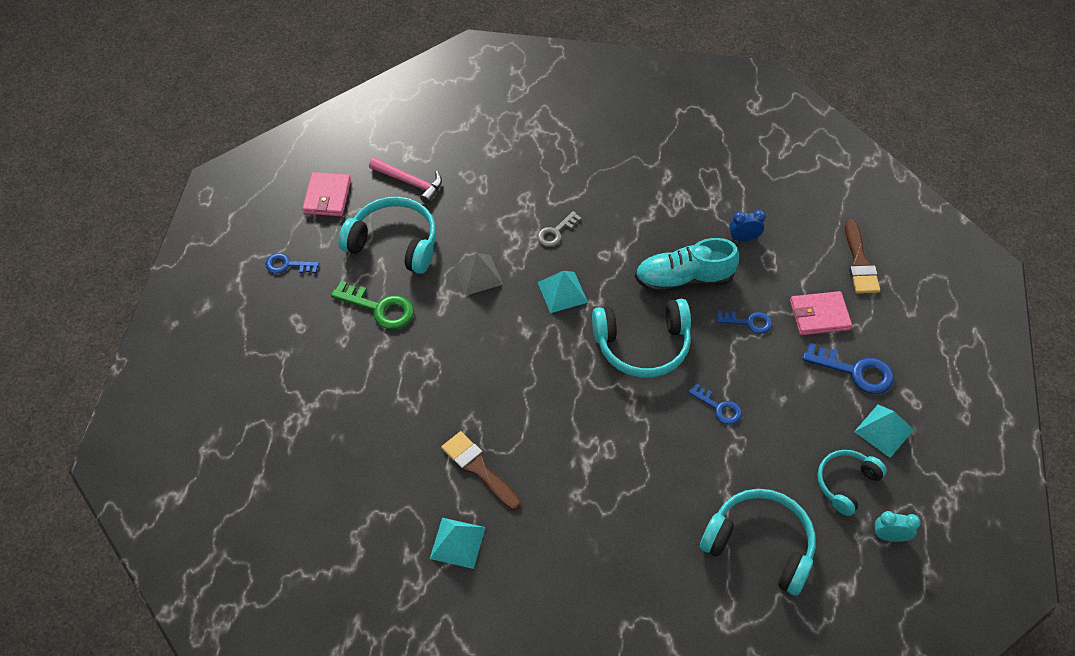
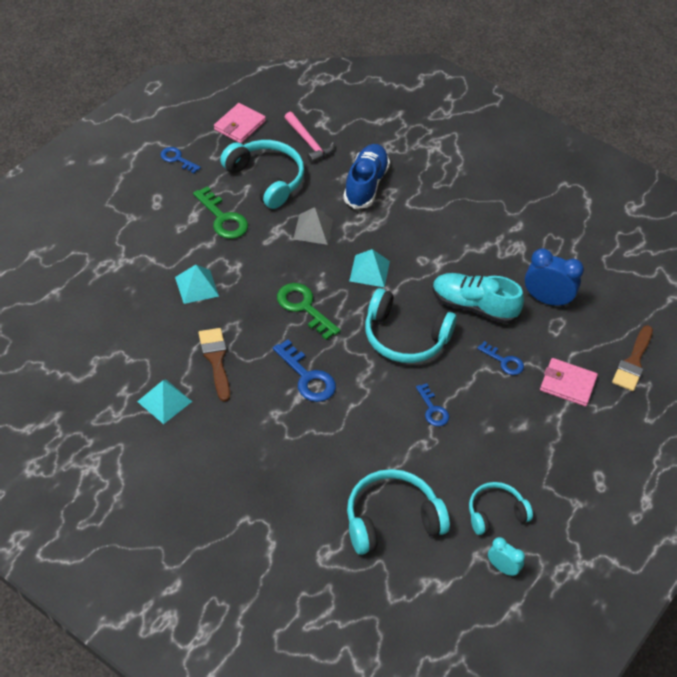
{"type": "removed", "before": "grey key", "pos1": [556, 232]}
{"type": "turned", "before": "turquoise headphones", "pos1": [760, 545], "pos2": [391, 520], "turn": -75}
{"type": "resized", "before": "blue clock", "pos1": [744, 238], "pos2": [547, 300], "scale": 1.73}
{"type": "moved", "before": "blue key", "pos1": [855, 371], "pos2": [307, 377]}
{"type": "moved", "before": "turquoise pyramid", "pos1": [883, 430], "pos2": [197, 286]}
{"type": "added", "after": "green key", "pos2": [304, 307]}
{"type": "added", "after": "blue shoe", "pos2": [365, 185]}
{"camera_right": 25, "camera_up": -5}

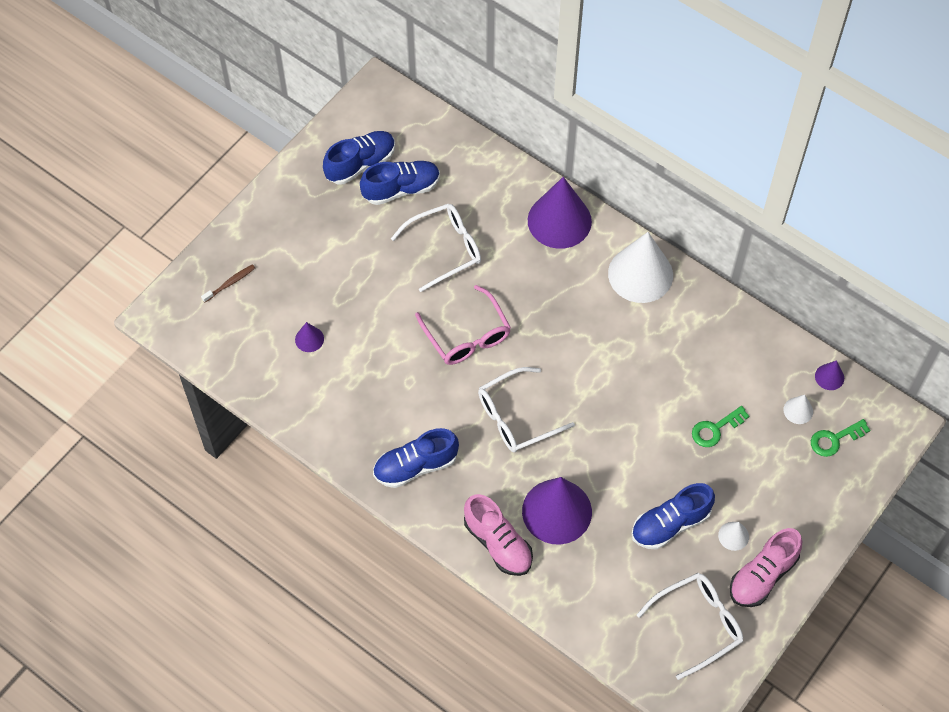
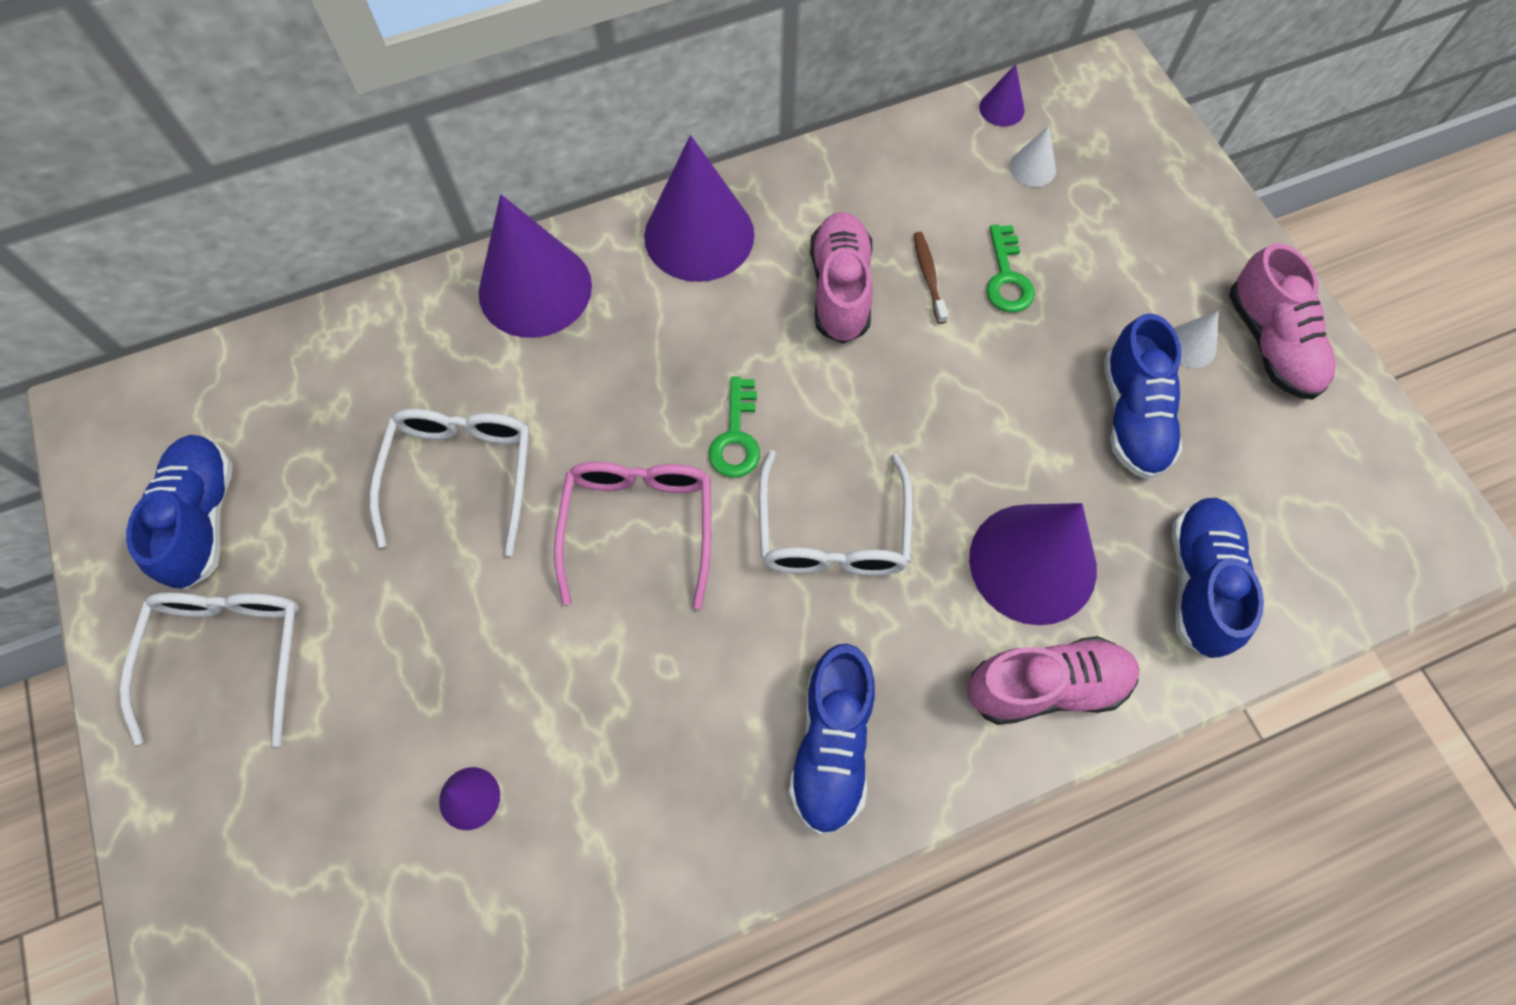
{"type": "moved", "before": "brown toothbrush", "pos1": [230, 283], "pos2": [928, 276]}
{"type": "moved", "before": "blue shoe", "pos1": [401, 189], "pos2": [1199, 582]}
{"type": "turned", "before": "pink glasses", "pos1": [466, 335], "pos2": [639, 527], "turn": -90}
{"type": "recoloured", "before": "white cone", "after": "purple cone", "pos1": [640, 274], "pos2": [699, 235]}
{"type": "moved", "before": "white glasses", "pos1": [697, 624], "pos2": [229, 655]}
{"type": "moved", "before": "green key", "pos1": [835, 439], "pos2": [736, 436]}
{"type": "added", "after": "pink shoe", "pos2": [840, 289]}
{"camera_right": -60, "camera_up": 5}

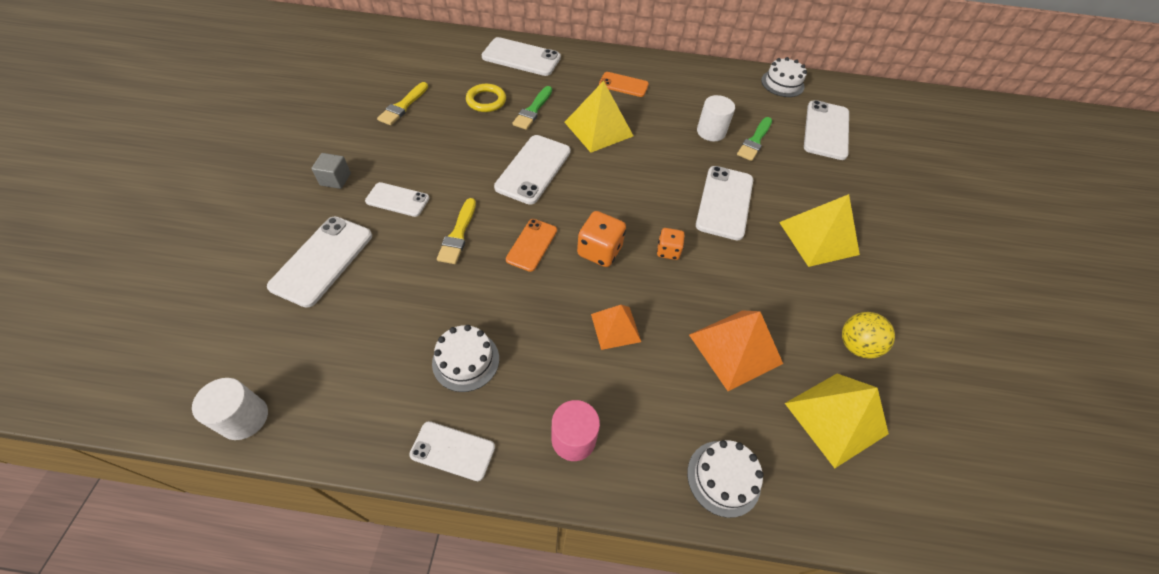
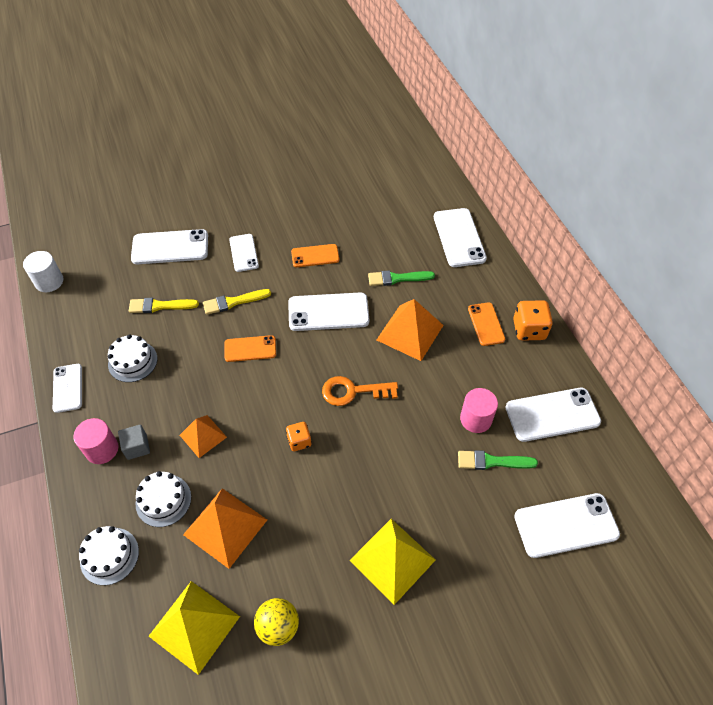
{"type": "moved", "before": "grey cube", "pos1": [335, 179], "pos2": [137, 447]}
{"type": "moved", "before": "yellow brush", "pos1": [403, 106], "pos2": [160, 306]}
{"type": "removed", "before": "yellow ring", "pos1": [486, 101]}
{"type": "recoloured", "before": "yellow pyramid", "after": "orange pyramid", "pos1": [598, 129], "pos2": [410, 332]}
{"type": "moved", "before": "orange dice", "pos1": [599, 251], "pos2": [529, 330]}
{"type": "moved", "before": "white phone", "pos1": [724, 202], "pos2": [552, 415]}
{"type": "recoloured", "before": "white cylinder", "after": "pink cylinder", "pos1": [711, 132], "pos2": [476, 419]}
{"type": "moved", "before": "white cake", "pos1": [782, 83], "pos2": [163, 500]}
{"type": "added", "after": "orange phone", "pos2": [315, 256]}
{"type": "added", "after": "orange key", "pos2": [353, 391]}
{"camera_right": 65, "camera_up": 0}

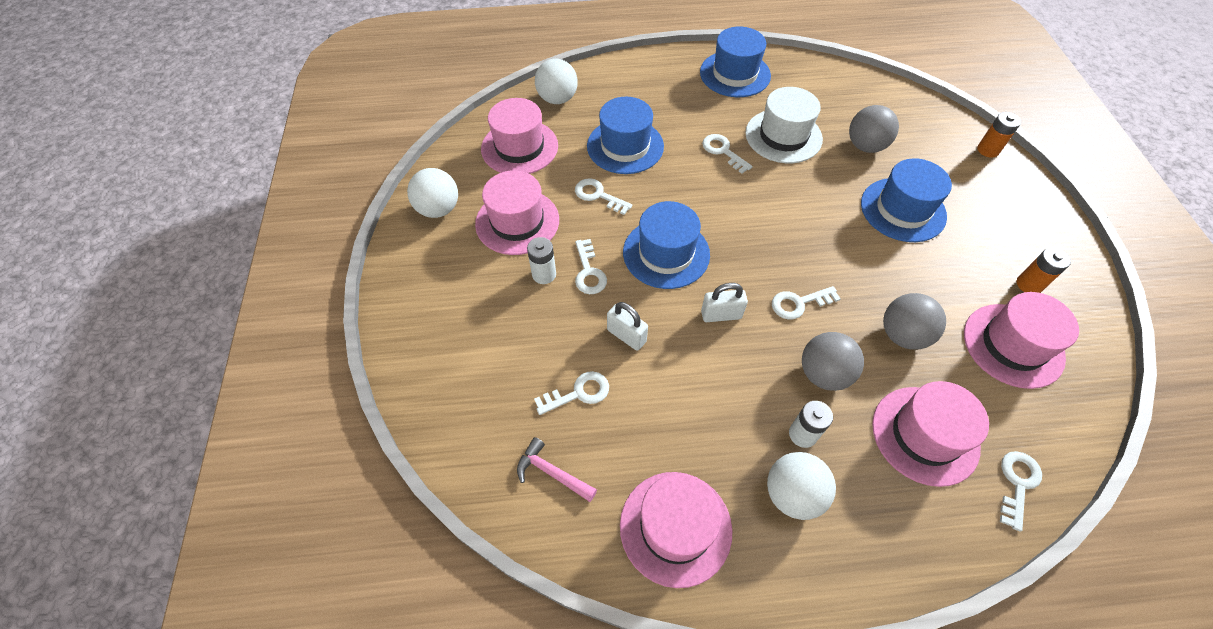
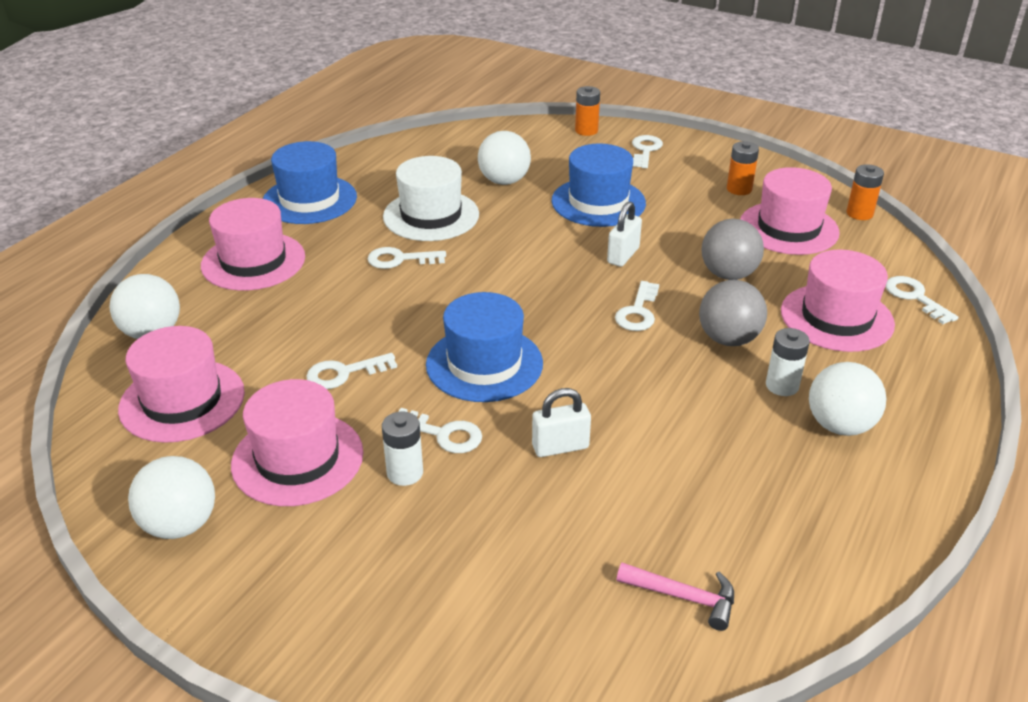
{"type": "turned", "before": "pink hammer", "pos1": [552, 472], "pos2": [684, 597], "turn": -135}
{"type": "moved", "before": "white key", "pos1": [578, 393], "pos2": [645, 150]}
{"type": "removed", "before": "blue hat", "pos1": [625, 146]}
{"type": "moved", "before": "pink hat", "pos1": [675, 527], "pos2": [253, 261]}
{"type": "moved", "before": "white padlock", "pos1": [721, 315], "pos2": [623, 255]}
{"type": "recoloured", "before": "grey ball", "after": "white ball", "pos1": [865, 146], "pos2": [504, 181]}
{"type": "added", "after": "orange battery", "pos2": [859, 213]}
{"camera_right": -55, "camera_up": -20}

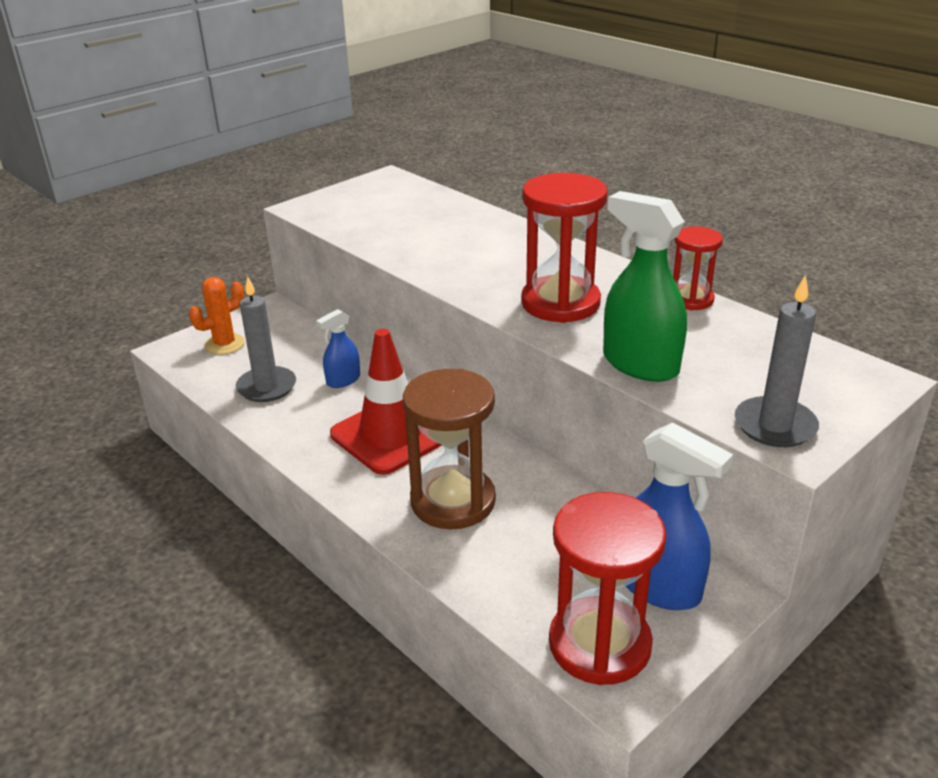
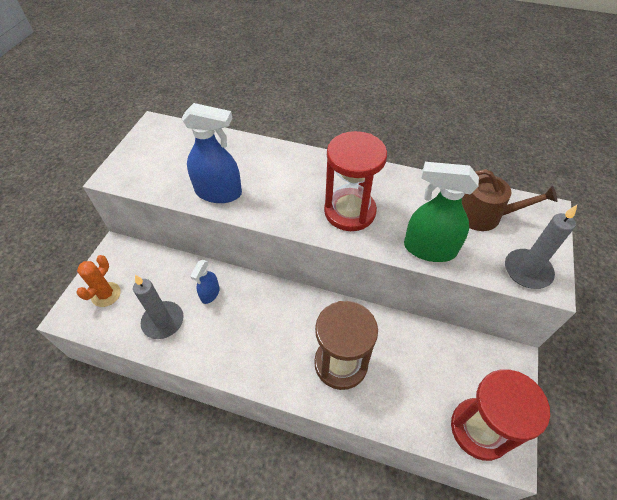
{"type": "removed", "before": "red traffic cone", "pos1": [391, 435]}
{"type": "moved", "before": "blue spray bottle", "pos1": [658, 586], "pos2": [219, 192]}
{"type": "removed", "before": "red hourglass", "pos1": [691, 299]}
{"type": "added", "after": "brown watering can", "pos2": [484, 215]}
{"camera_right": -30, "camera_up": 20}

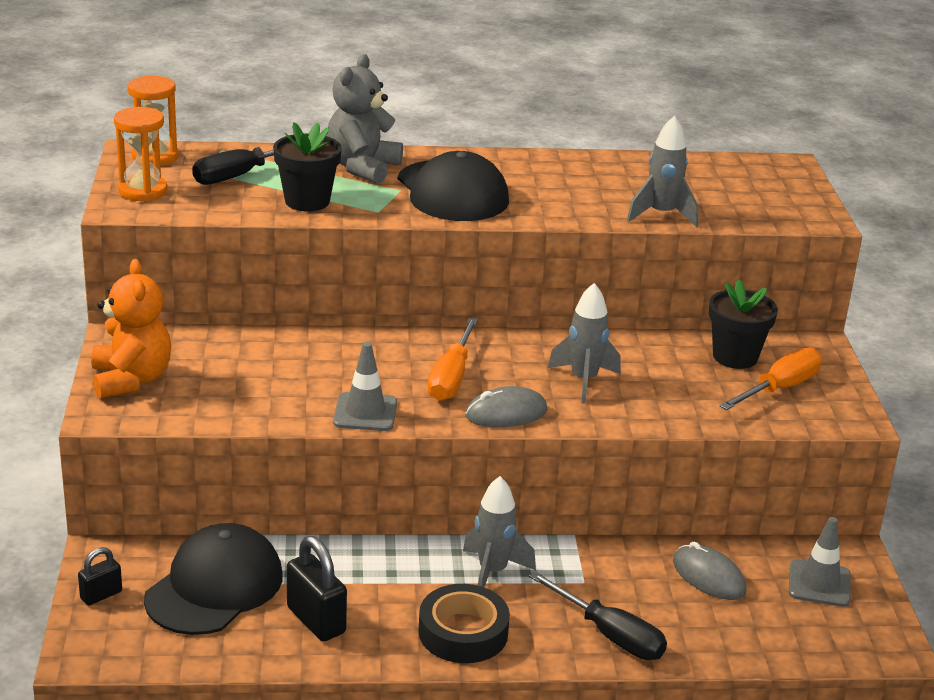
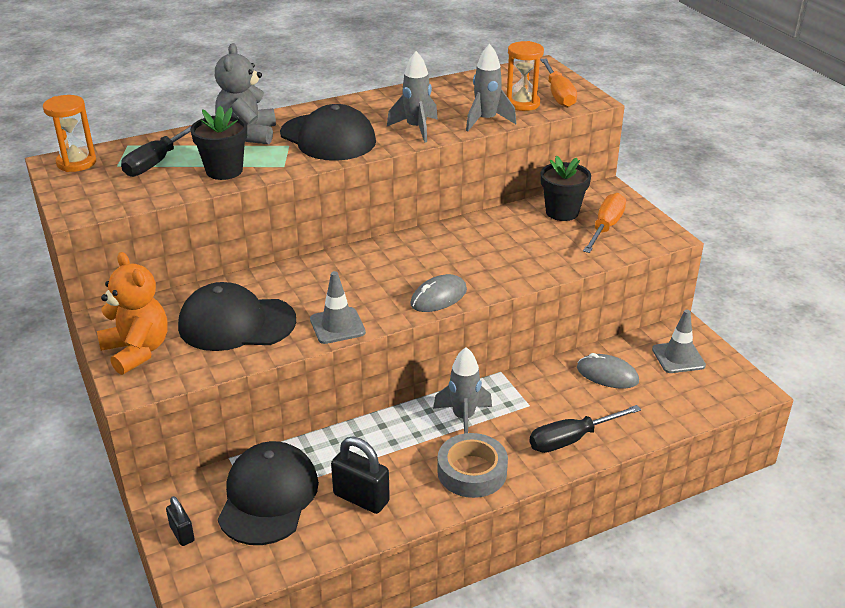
{"type": "turned", "before": "black padlock", "pos1": [101, 595], "pos2": [182, 533], "turn": -60}
{"type": "moved", "before": "orange hourglass", "pos1": [143, 191], "pos2": [522, 103]}
{"type": "recoloured", "before": "black tape", "after": "grey tape", "pos1": [463, 632], "pos2": [472, 471]}
{"type": "moved", "before": "orange screwdriver", "pos1": [451, 378], "pos2": [558, 94]}
{"type": "turned", "before": "black screwdriver", "pos1": [610, 635], "pos2": [571, 439], "turn": 135}
{"type": "moved", "before": "grey rocket", "pos1": [583, 381], "pos2": [416, 129]}
{"type": "added", "after": "black cap", "pos2": [236, 323]}
{"camera_right": -20, "camera_up": 5}

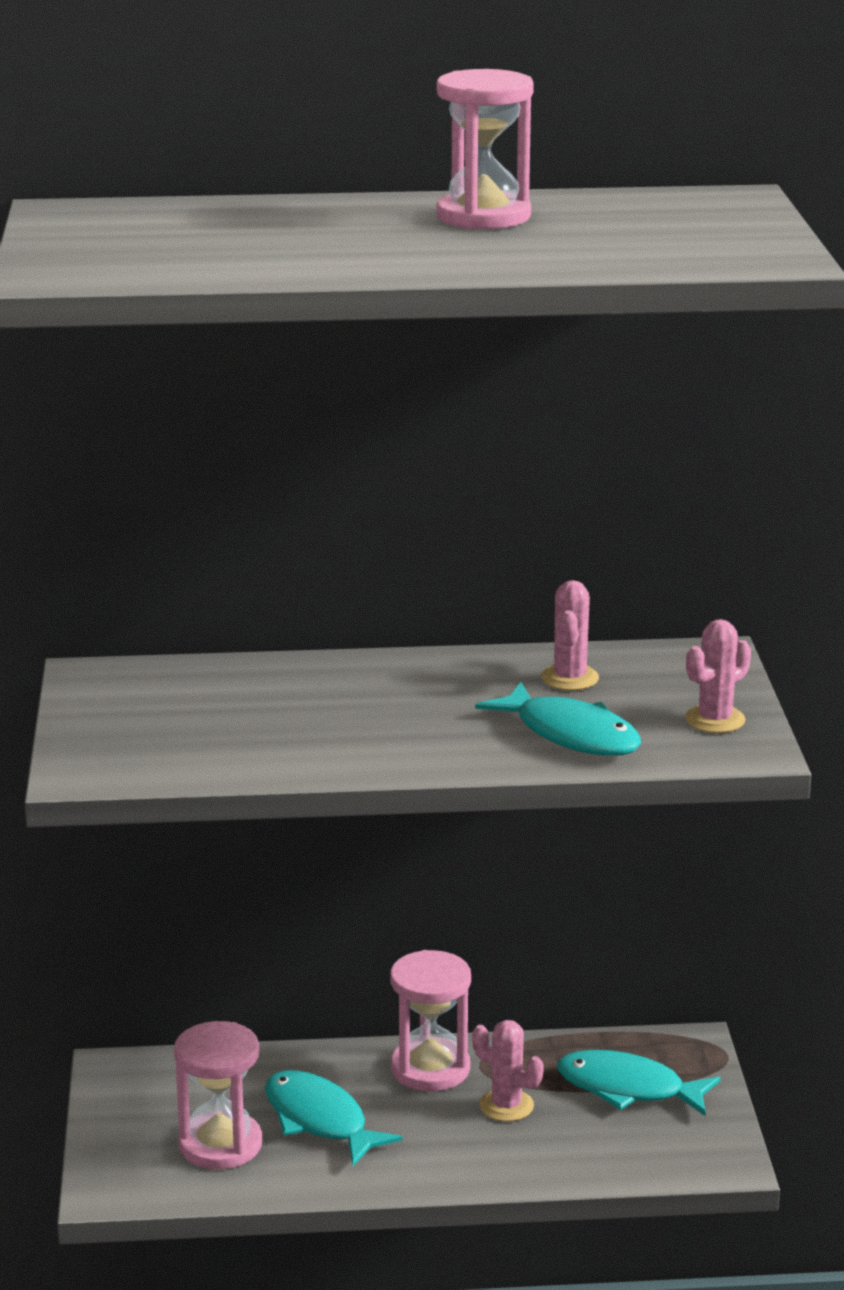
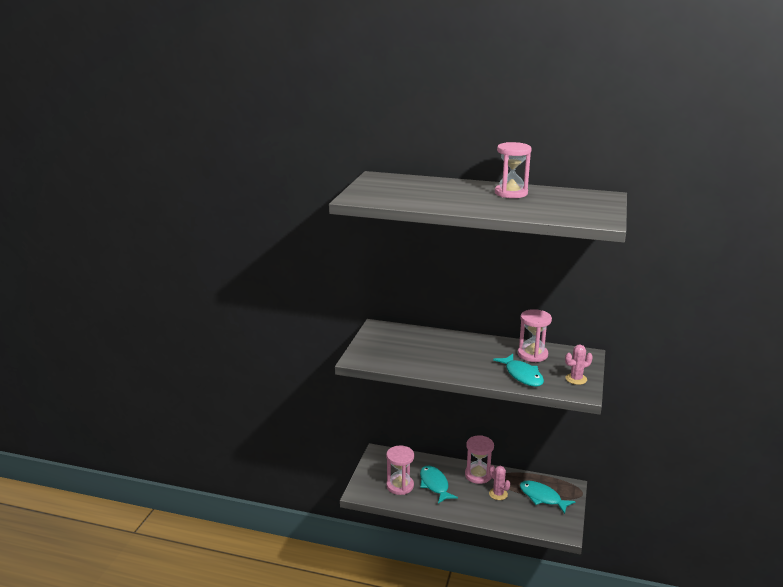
{"type": "replaced", "before": "pink cactus", "after": "pink hourglass", "pos1": [570, 678], "pos2": [532, 354]}
{"camera_right": 20, "camera_up": 0}

